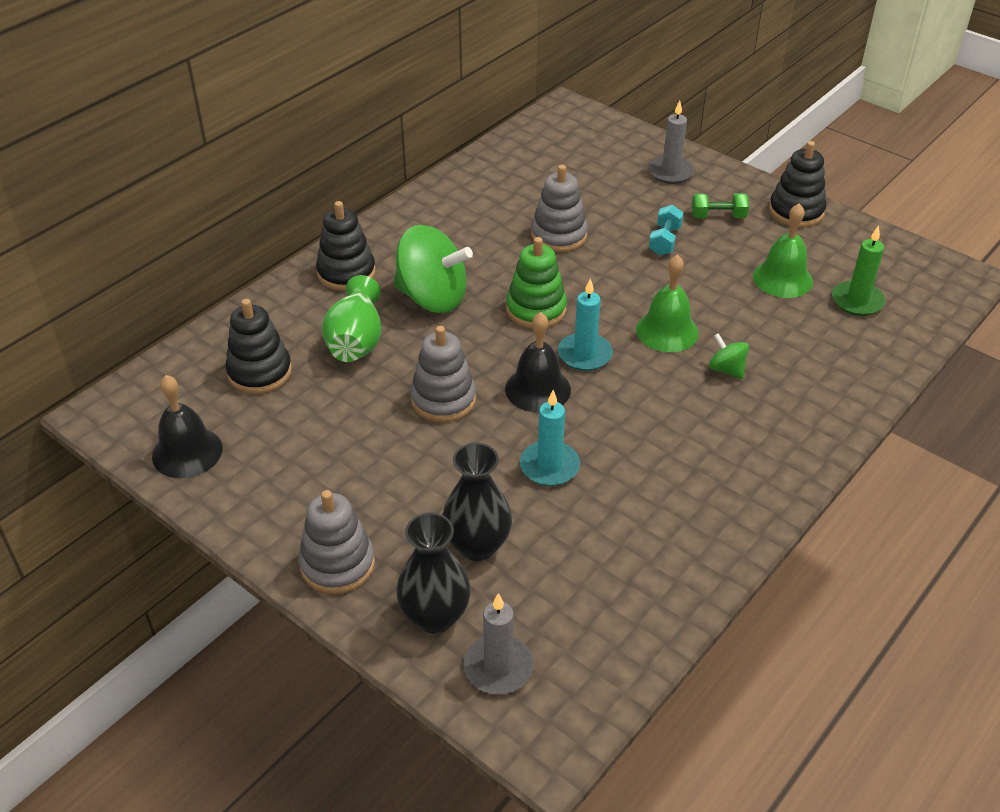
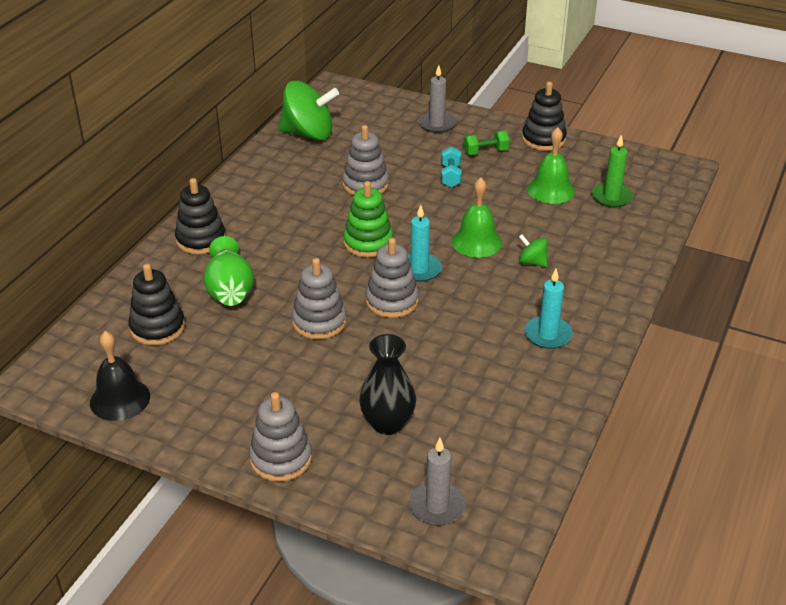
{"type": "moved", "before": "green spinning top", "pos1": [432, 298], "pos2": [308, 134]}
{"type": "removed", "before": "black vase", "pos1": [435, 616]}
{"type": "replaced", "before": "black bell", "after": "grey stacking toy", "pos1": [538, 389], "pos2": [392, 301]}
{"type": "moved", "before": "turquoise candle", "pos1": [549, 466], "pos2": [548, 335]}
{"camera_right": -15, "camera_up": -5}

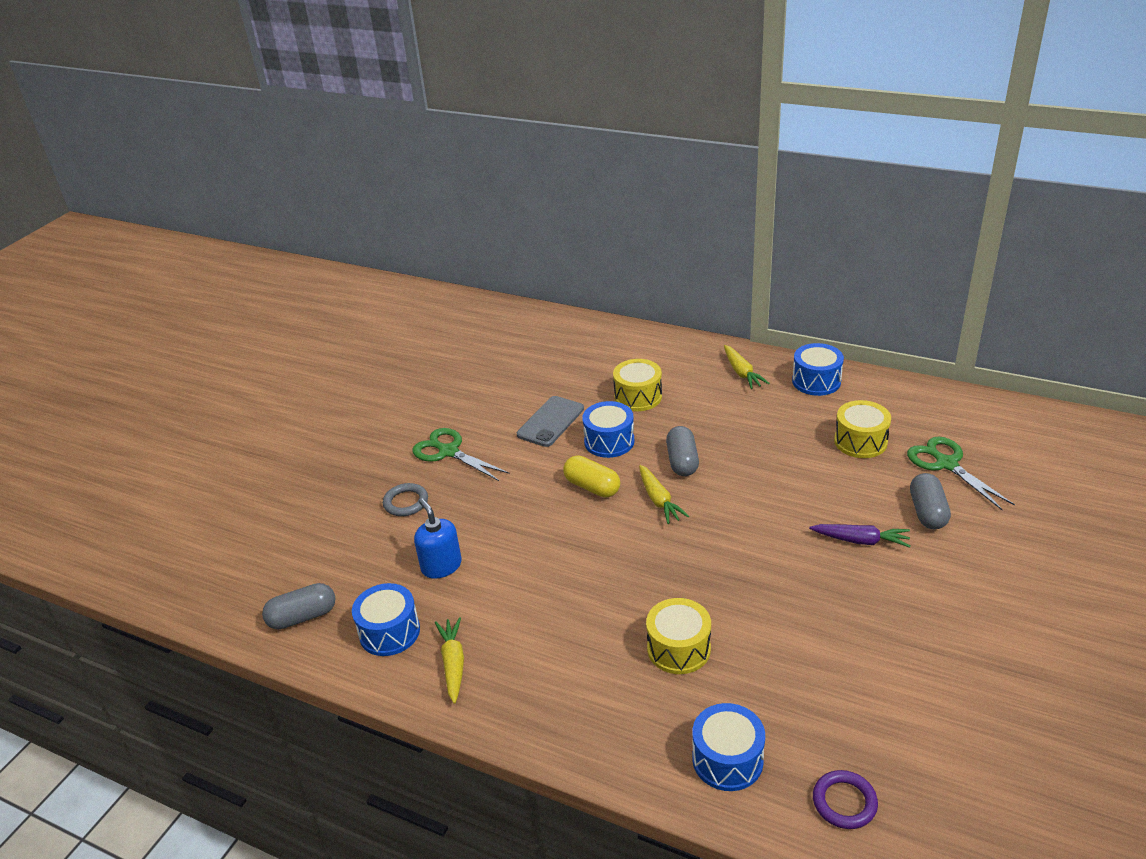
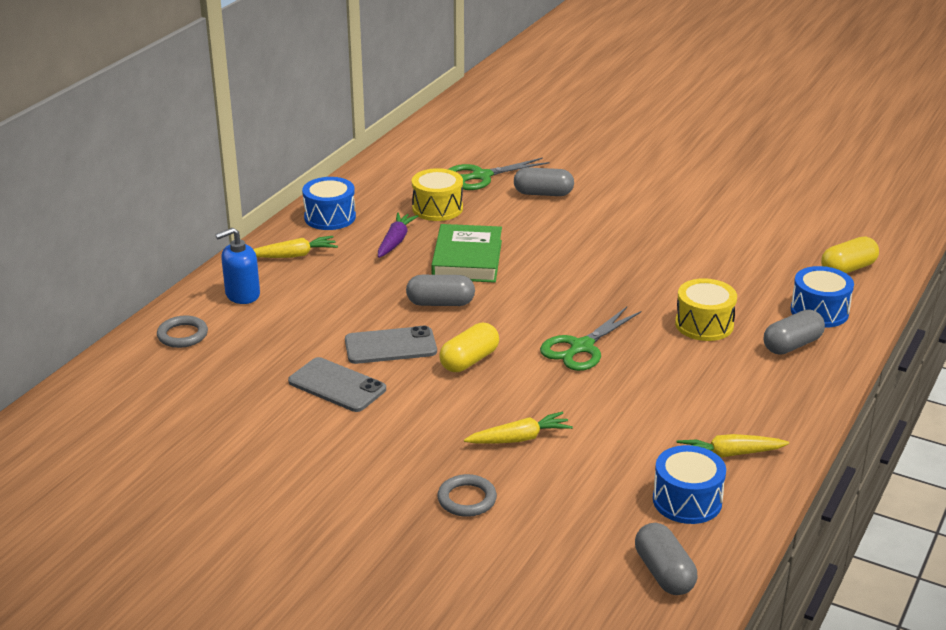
{"type": "moved", "before": "green scissors", "pos1": [448, 452], "pos2": [581, 347]}
{"type": "moved", "before": "blue soap dispenser", "pos1": [441, 566], "pos2": [242, 295]}
{"type": "replaced", "before": "blue drum", "after": "grey phone", "pos1": [609, 441], "pos2": [390, 346]}
{"type": "removed", "before": "yellow drum", "pos1": [638, 397]}
{"type": "moved", "before": "yellow carrot", "pos1": [658, 500], "pos2": [519, 438]}
{"type": "moved", "before": "purple carrot", "pos1": [860, 540], "pos2": [395, 241]}
{"type": "replaced", "before": "purple ring", "after": "yellow capsule", "pos1": [844, 802], "pos2": [848, 269]}
{"type": "added", "after": "grey ring", "pos2": [182, 335]}
{"type": "added", "after": "green book", "pos2": [467, 260]}
{"type": "added", "after": "grey capsule", "pos2": [792, 345]}
{"camera_right": -90, "camera_up": -5}

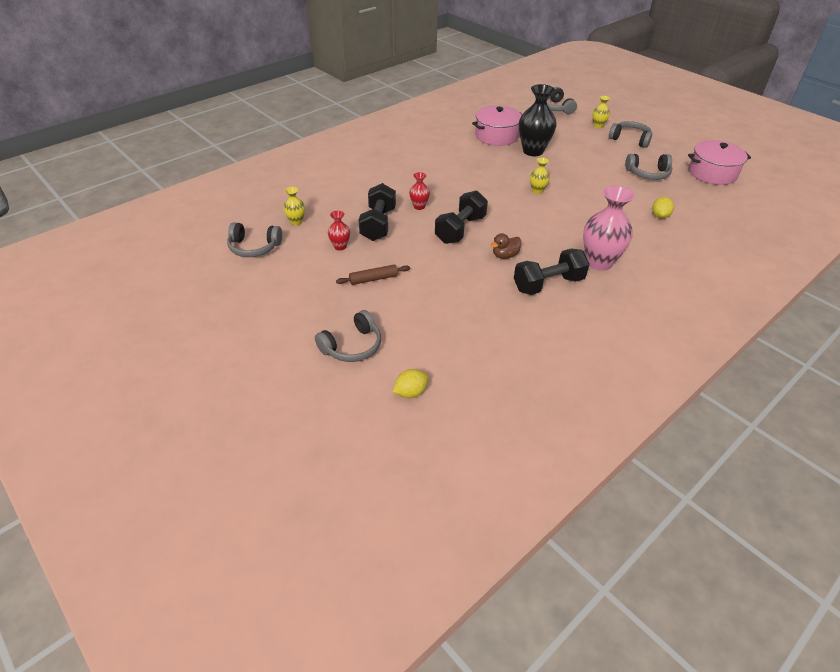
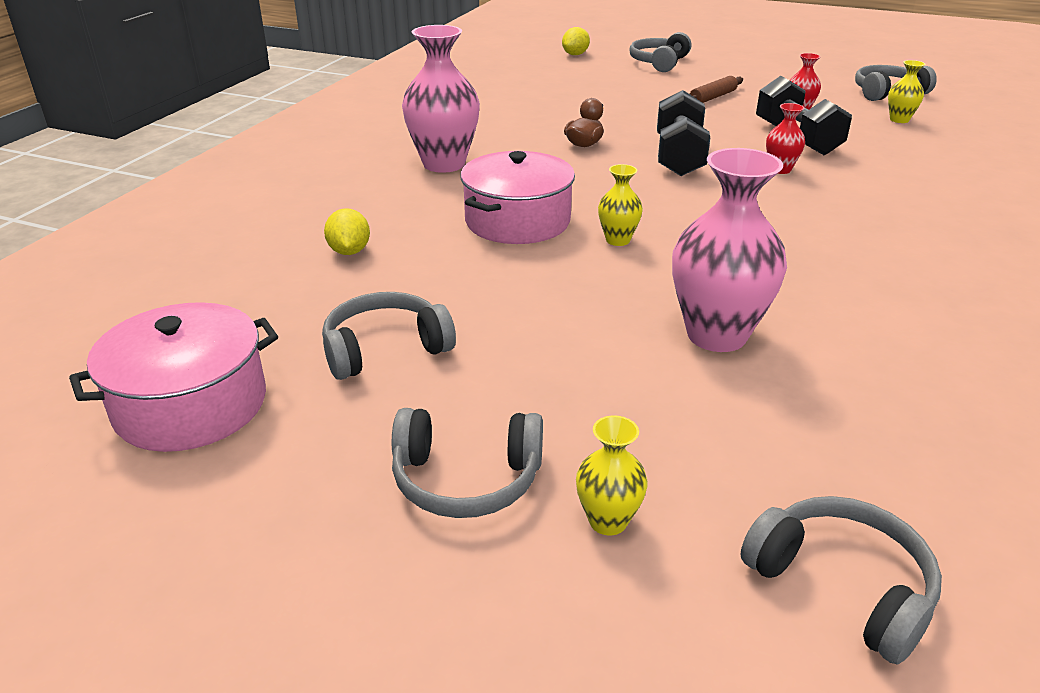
{"type": "moved", "before": "pink pot", "pos1": [496, 136], "pos2": [517, 221]}
{"type": "removed", "before": "black dumbbell", "pos1": [548, 284]}
{"type": "recoloured", "before": "black vase", "after": "pink vase", "pos1": [533, 151], "pos2": [716, 335]}
{"camera_right": 155, "camera_up": -10}

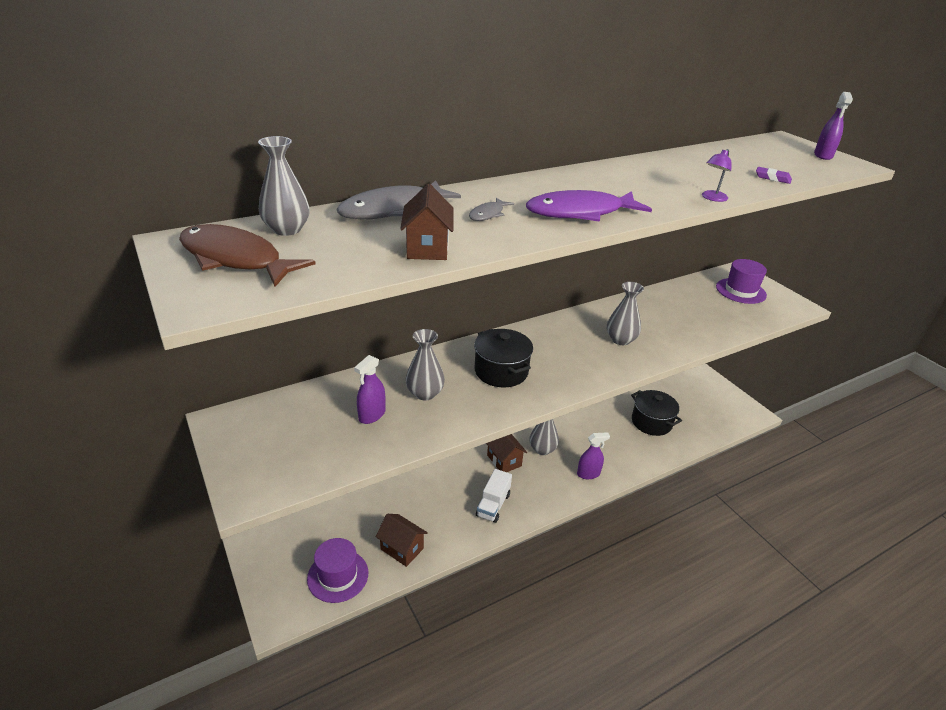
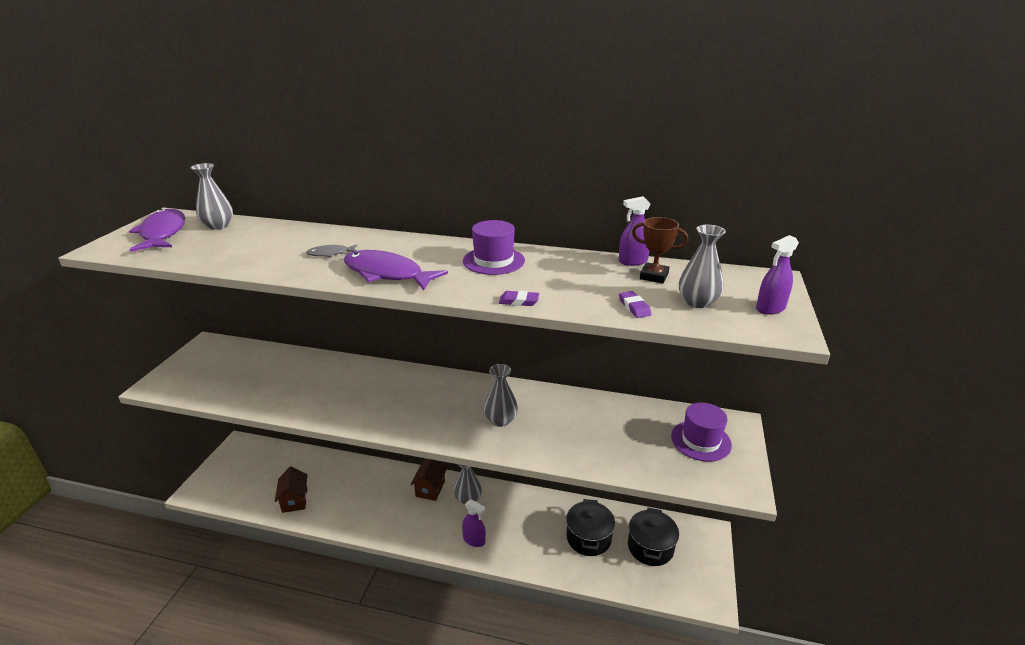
{"type": "recoloured", "before": "brown fish", "after": "purple fish", "pos1": [236, 259], "pos2": [162, 233]}
{"type": "moved", "before": "purple hat", "pos1": [338, 576], "pos2": [493, 261]}
{"type": "removed", "before": "grey fish", "pos1": [393, 210]}
{"type": "moved", "before": "purple spray bottle", "pos1": [372, 415], "pos2": [633, 261]}
{"type": "removed", "before": "brown house", "pos1": [427, 248]}
{"type": "moved", "before": "grey vase", "pos1": [425, 393], "pos2": [697, 302]}
{"type": "moved", "before": "black pot", "pos1": [501, 371], "pos2": [650, 547]}
{"type": "removed", "before": "white truck", "pos1": [493, 505]}
{"type": "replaced", "before": "purple lamp", "after": "purple eraser", "pos1": [712, 198], "pos2": [519, 301]}
{"type": "added", "after": "brown trophy", "pos2": [654, 276]}
{"camera_right": 45, "camera_up": -5}

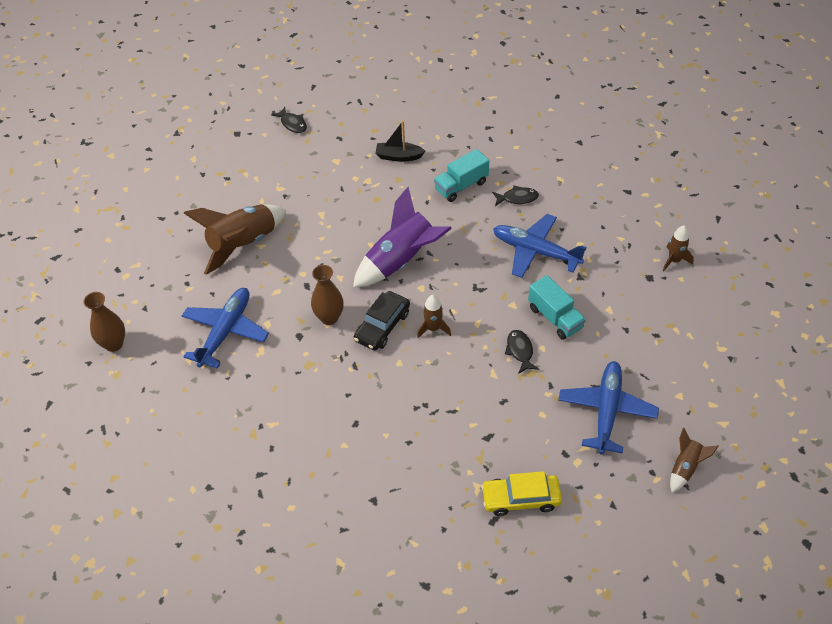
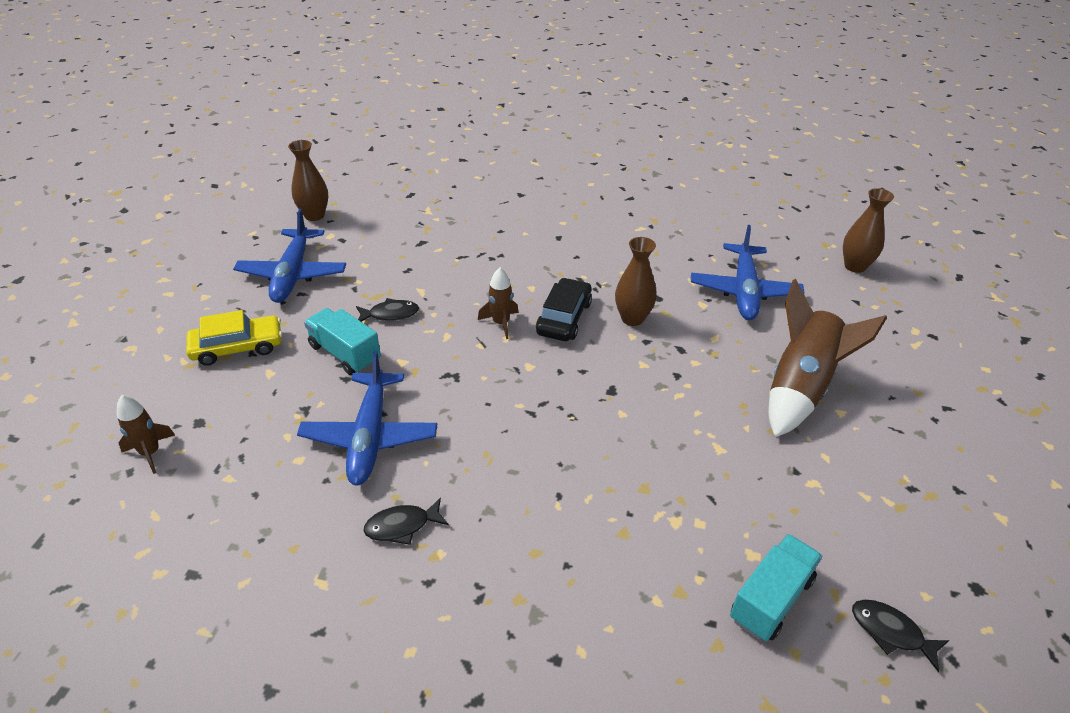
{"type": "removed", "before": "purple rocket", "pos1": [401, 261]}
{"type": "removed", "before": "black boat", "pos1": [398, 156]}
{"type": "moved", "before": "turquoise truck", "pos1": [461, 186], "pos2": [771, 599]}
{"type": "moved", "before": "yellow car", "pos1": [521, 498], "pos2": [237, 347]}
{"type": "turned", "before": "blue plane", "pos1": [535, 251], "pos2": [370, 436], "turn": 75}
{"type": "turned", "before": "black fish", "pos1": [520, 351], "pos2": [390, 314], "turn": -75}
{"type": "removed", "before": "brown rocket", "pos1": [685, 468]}
{"type": "added", "after": "brown vase", "pos2": [314, 215]}
{"camera_right": 165, "camera_up": -10}

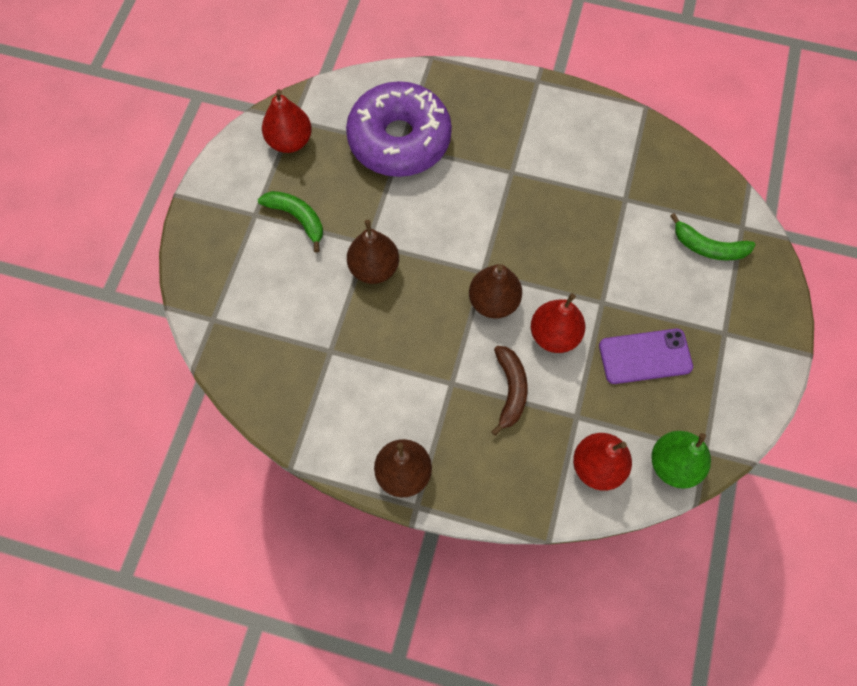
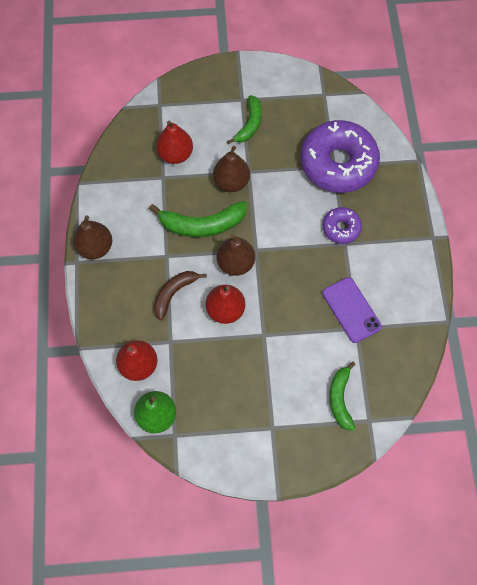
{"type": "moved", "before": "red pear", "pos1": [290, 141], "pos2": [175, 154]}
{"type": "turned", "before": "brown banana", "pos1": [510, 390], "pos2": [174, 293], "turn": 150}
{"type": "moved", "before": "purple phone", "pos1": [645, 356], "pos2": [351, 310]}
{"type": "added", "after": "green banana", "pos2": [202, 224]}
{"type": "added", "after": "purple donut", "pos2": [341, 228]}
{"camera_right": 70, "camera_up": 0}

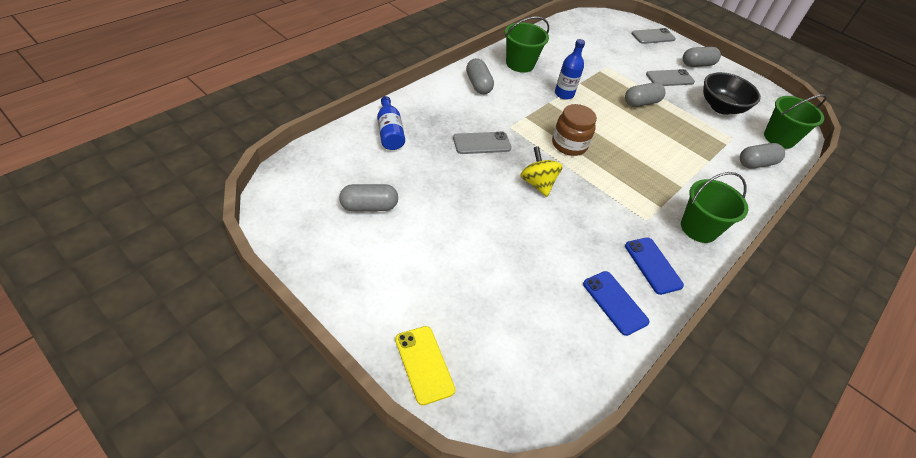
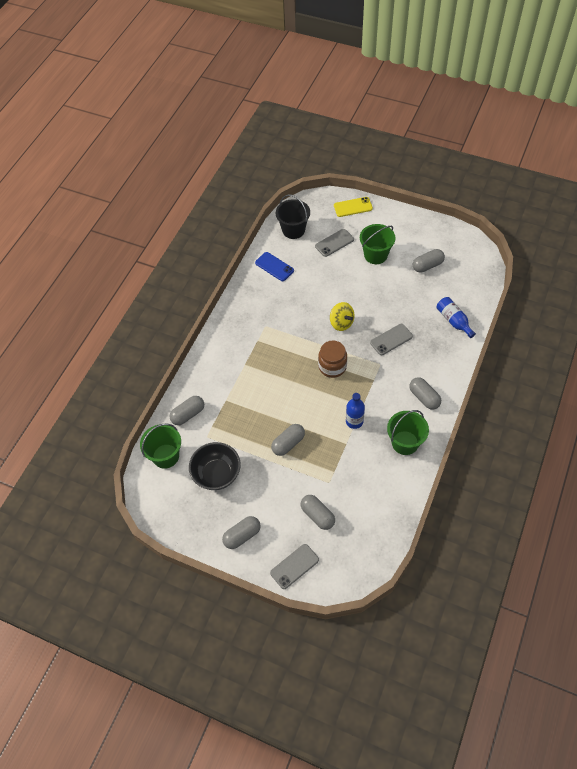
{"type": "turned", "before": "yellow phone", "pos1": [424, 364], "pos2": [353, 207], "turn": -60}
{"type": "removed", "before": "blue phone", "pos1": [653, 265]}
{"type": "moved", "before": "grey phone", "pos1": [669, 78], "pos2": [334, 243]}
{"type": "moved", "before": "green bucket", "pos1": [698, 228], "pos2": [375, 255]}
{"type": "added", "after": "black bucket", "pos2": [293, 230]}
{"type": "added", "after": "grey capsule", "pos2": [317, 515]}
{"camera_right": 170, "camera_up": 10}

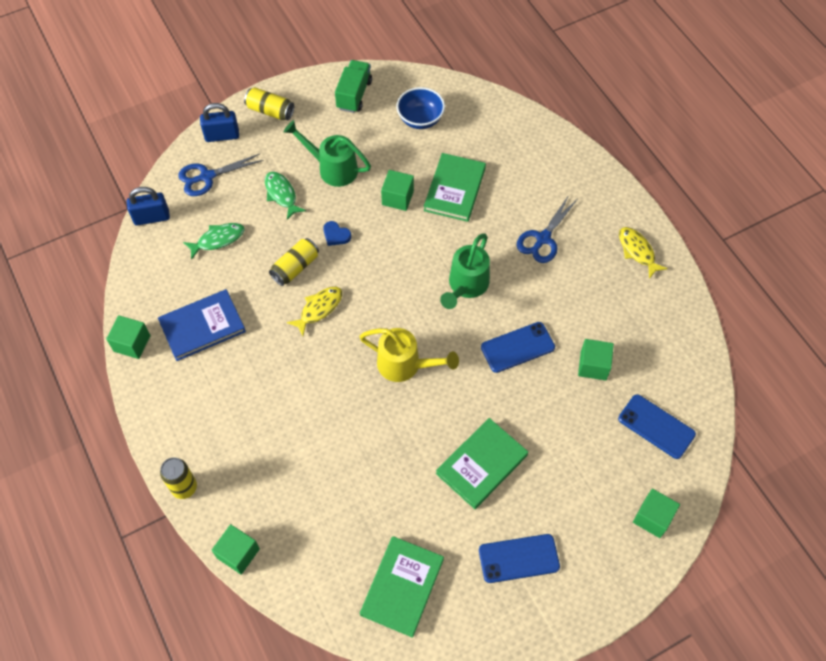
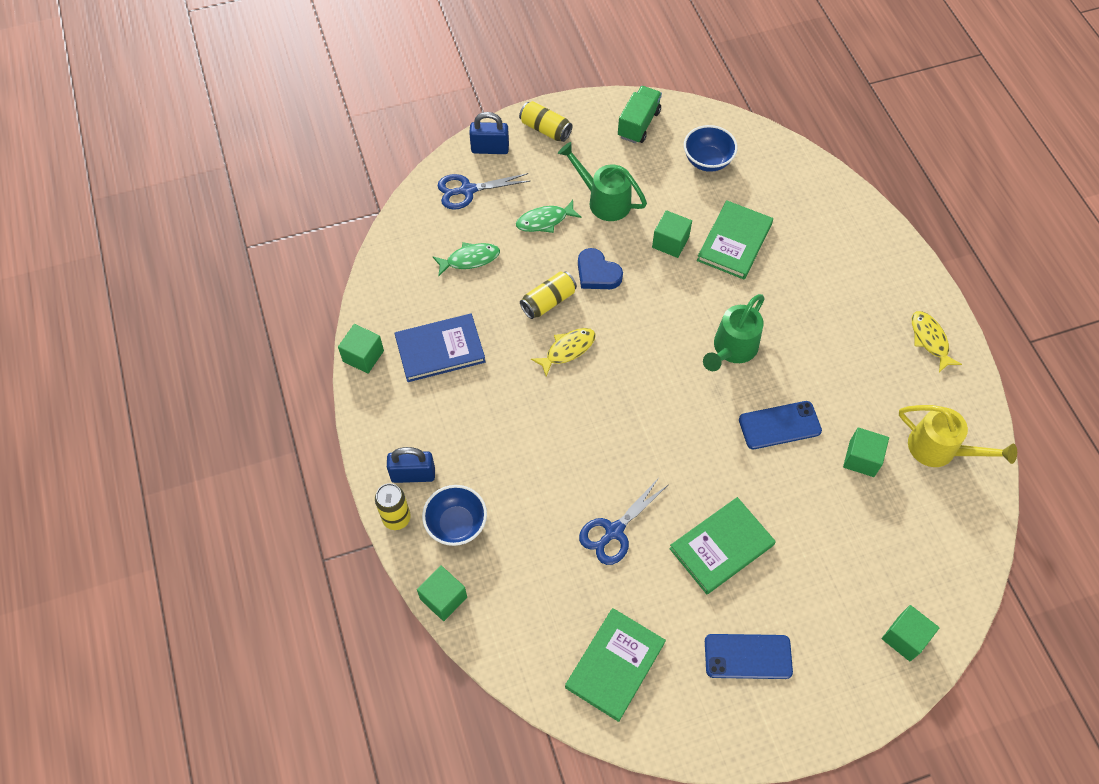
{"type": "moved", "before": "blue padlock", "pos1": [152, 217], "pos2": [413, 474]}
{"type": "turned", "before": "green fish", "pos1": [281, 194], "pos2": [545, 221], "turn": -90}
{"type": "resized", "before": "blue heart", "pos1": [336, 235], "pos2": [597, 273], "scale": 1.53}
{"type": "moved", "before": "yellow watering can", "pos1": [405, 365], "pos2": [939, 449]}
{"type": "moved", "before": "blue scissors", "pos1": [543, 239], "pos2": [614, 531]}
{"type": "removed", "before": "blue phone", "pos1": [656, 426]}
{"type": "added", "after": "blue bowl", "pos2": [456, 524]}
{"camera_right": 10, "camera_up": 0}

